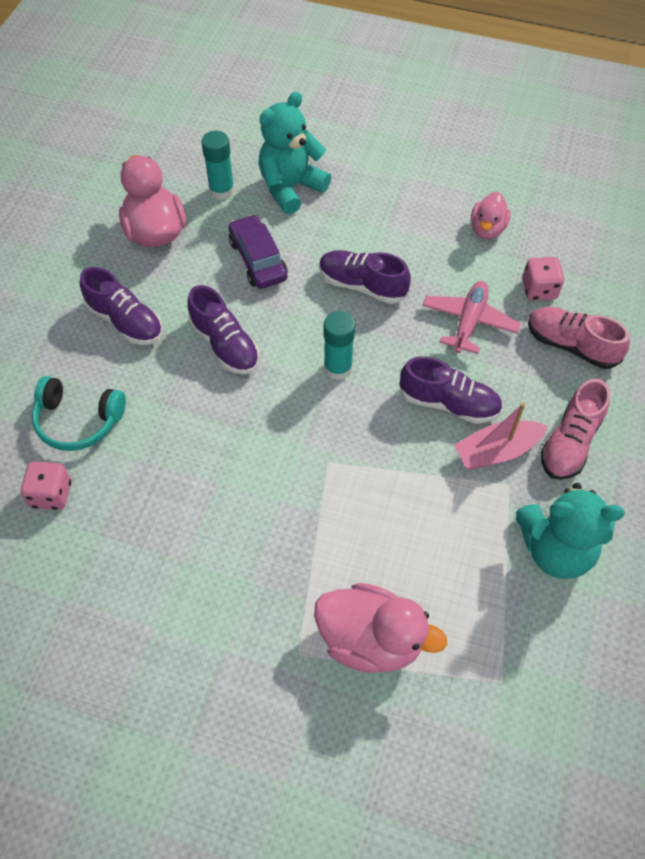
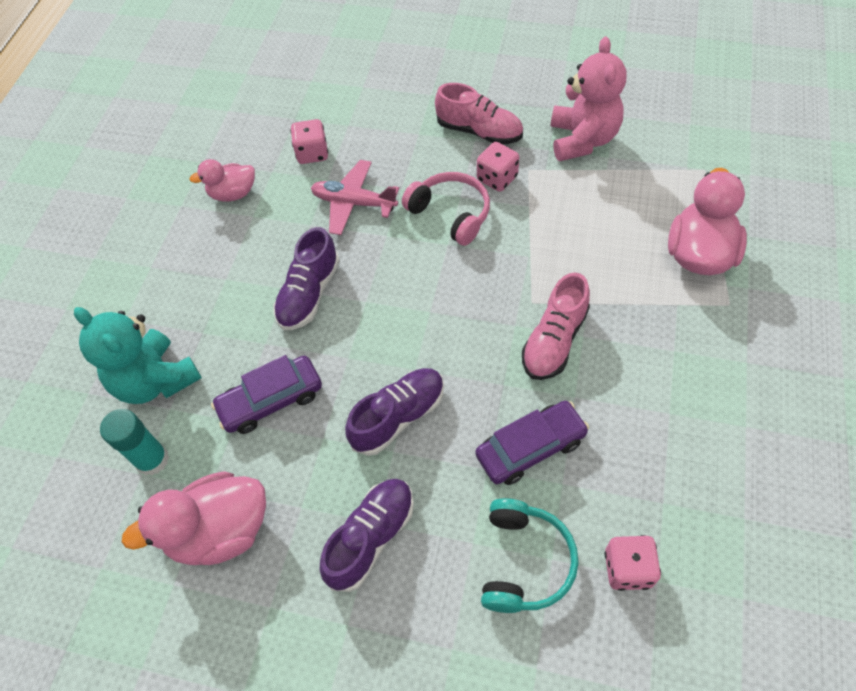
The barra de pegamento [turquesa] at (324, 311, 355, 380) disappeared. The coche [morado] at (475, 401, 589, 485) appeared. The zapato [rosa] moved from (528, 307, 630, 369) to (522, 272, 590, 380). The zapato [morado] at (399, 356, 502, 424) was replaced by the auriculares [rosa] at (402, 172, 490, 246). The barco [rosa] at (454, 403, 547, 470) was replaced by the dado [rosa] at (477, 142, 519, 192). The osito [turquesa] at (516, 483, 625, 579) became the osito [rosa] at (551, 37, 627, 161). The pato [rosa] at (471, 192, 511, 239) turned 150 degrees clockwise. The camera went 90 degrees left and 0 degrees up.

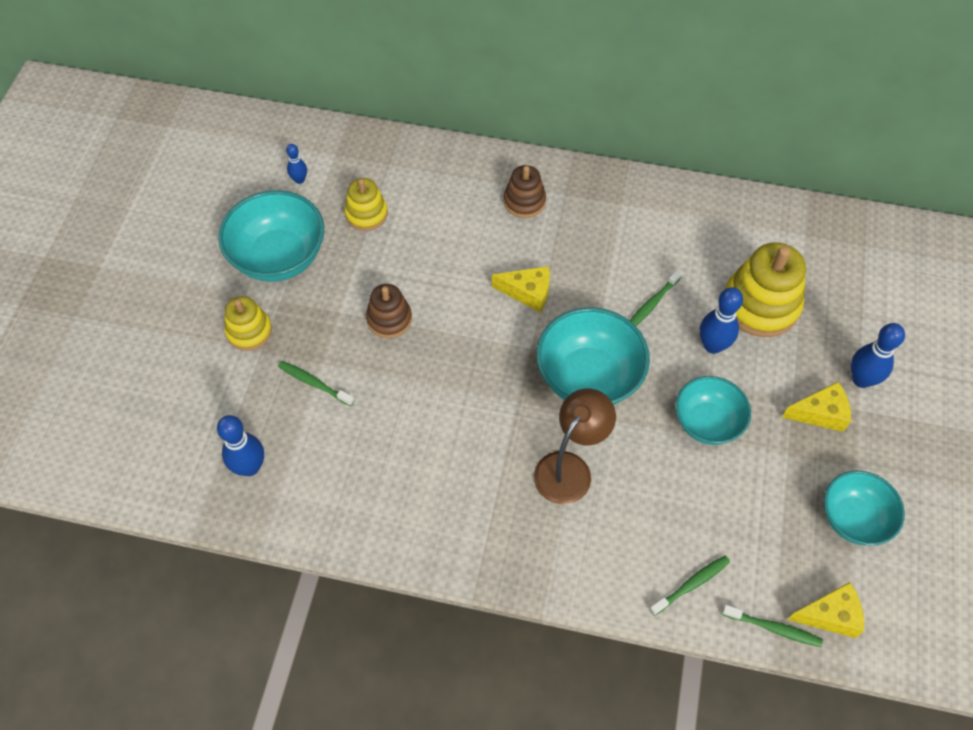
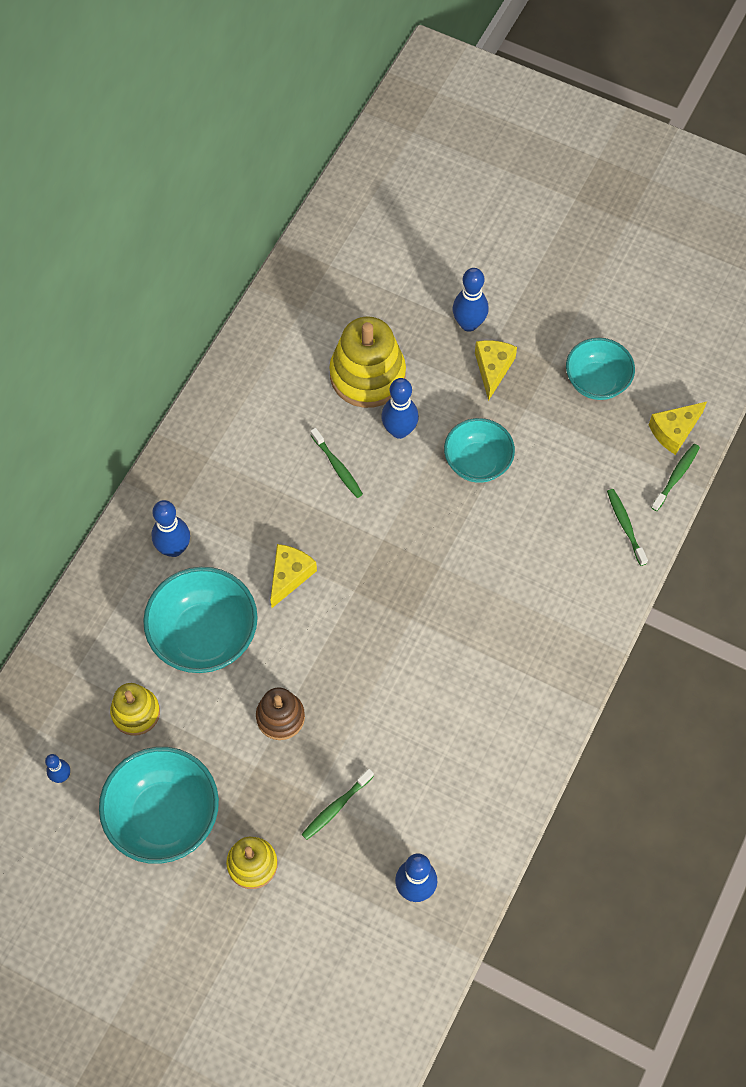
The lámpara [marrón] at (534, 389, 616, 504) disappeared. The cuenco [turquesa] moved from (536, 307, 650, 405) to (143, 567, 258, 673). The juguete apilable [marrón] at (504, 165, 546, 218) was replaced by the bolo [azul] at (151, 500, 190, 557). The queso [amarillo] at (787, 582, 864, 638) turned 135 degrees counterclockwise. The camera went 75 degrees left and 5 degrees up.

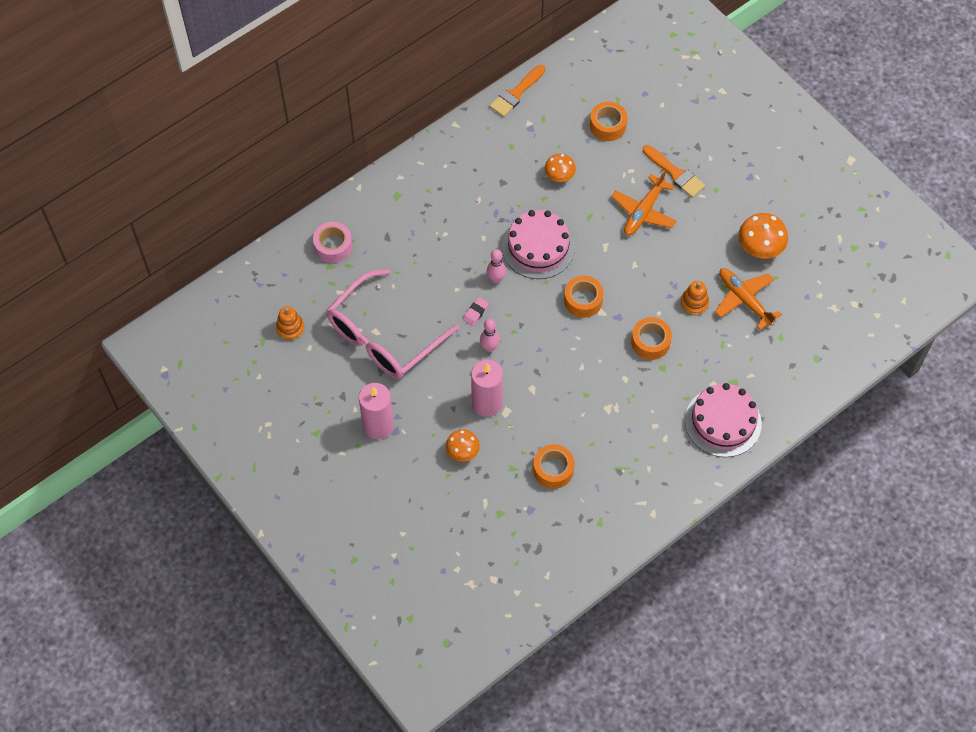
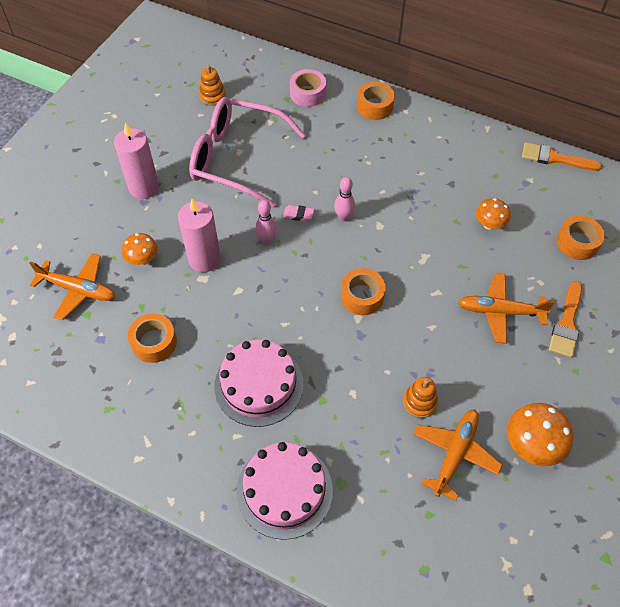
The avión [naranja] at (29, 253, 115, 320) appeared. The tarta [rosa] moved from (502, 210, 575, 279) to (215, 340, 304, 427). The cinta adhesiva [naranja] moved from (631, 317, 672, 360) to (357, 82, 395, 120). The camera went 65 degrees right and 5 degrees down.

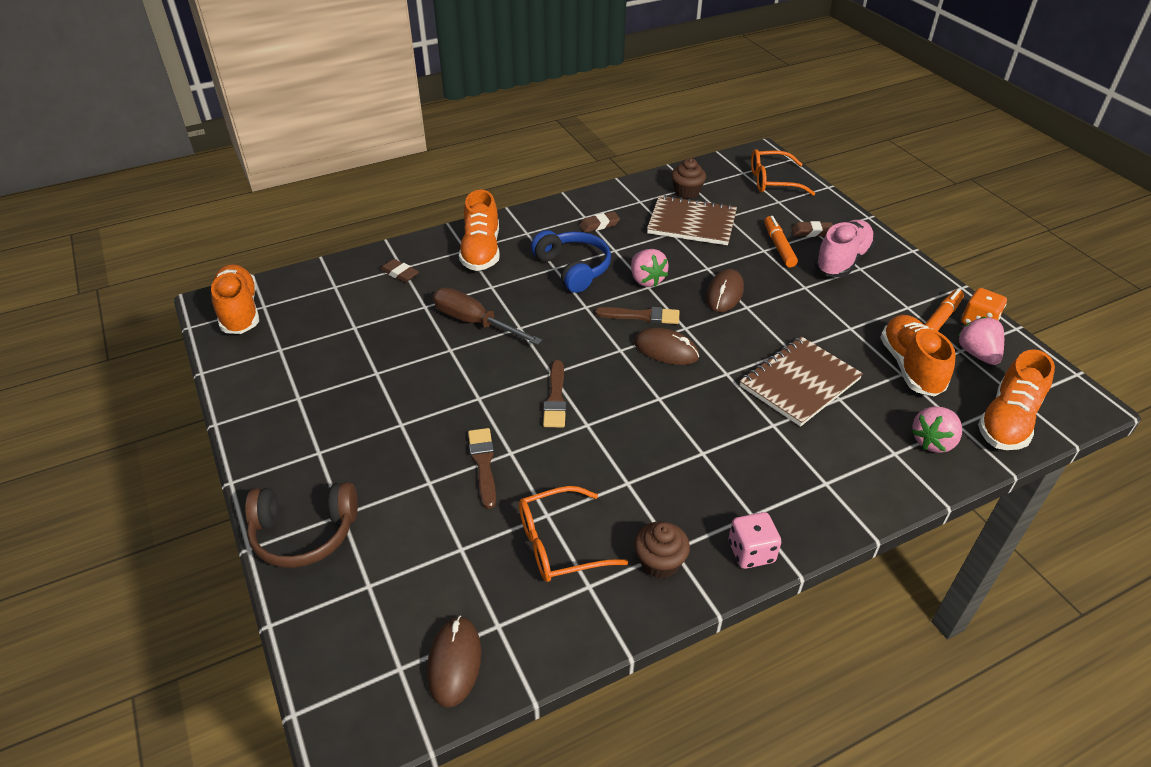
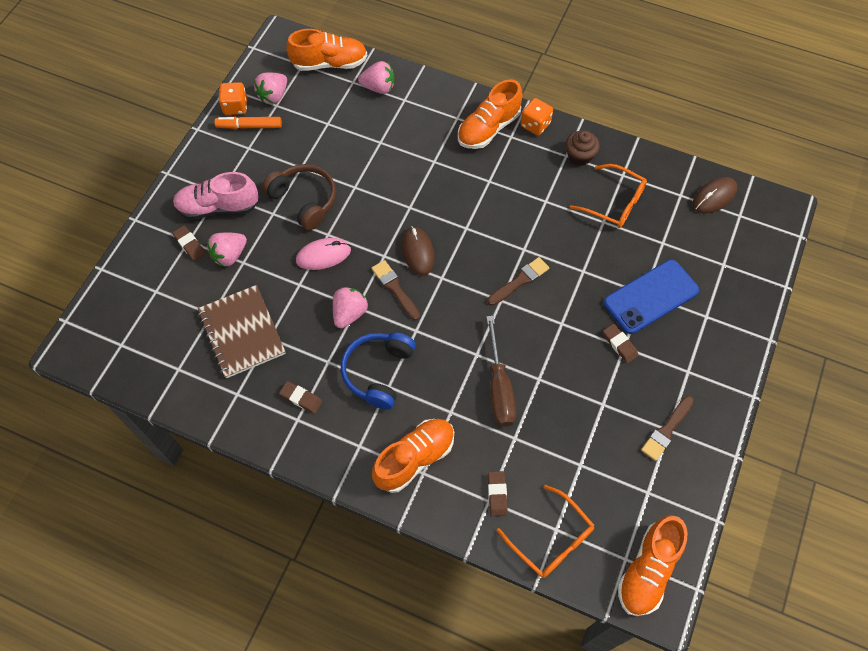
The magdalena [marrón] at (671, 158, 706, 199) disappeared. The cuaderno [marrón] at (740, 336, 863, 427) disappeared. The goma de borrar [marrón] at (603, 324, 638, 363) appeared. The móvil [azul] at (604, 260, 699, 334) appeared. The auriculares [marrón] moved from (245, 482, 358, 568) to (262, 164, 336, 231). The pincel [marrón] moved from (468, 428, 496, 509) to (641, 396, 694, 461). The gafas [naranja] moved from (751, 149, 815, 196) to (497, 485, 595, 578). The zapato [naranja] moved from (880, 315, 956, 397) to (458, 79, 523, 149). The rotulador [naranja] at (764, 216, 798, 267) was replaced by the fresa [rosa] at (207, 232, 247, 267). The ratón [marrón] at (706, 269, 744, 312) became the ratón [rosa] at (296, 238, 351, 270). The dado [rosa] at (728, 512, 782, 569) became the dado [naranja] at (521, 98, 553, 136). The camera went 130 degrees left and 20 degrees up.

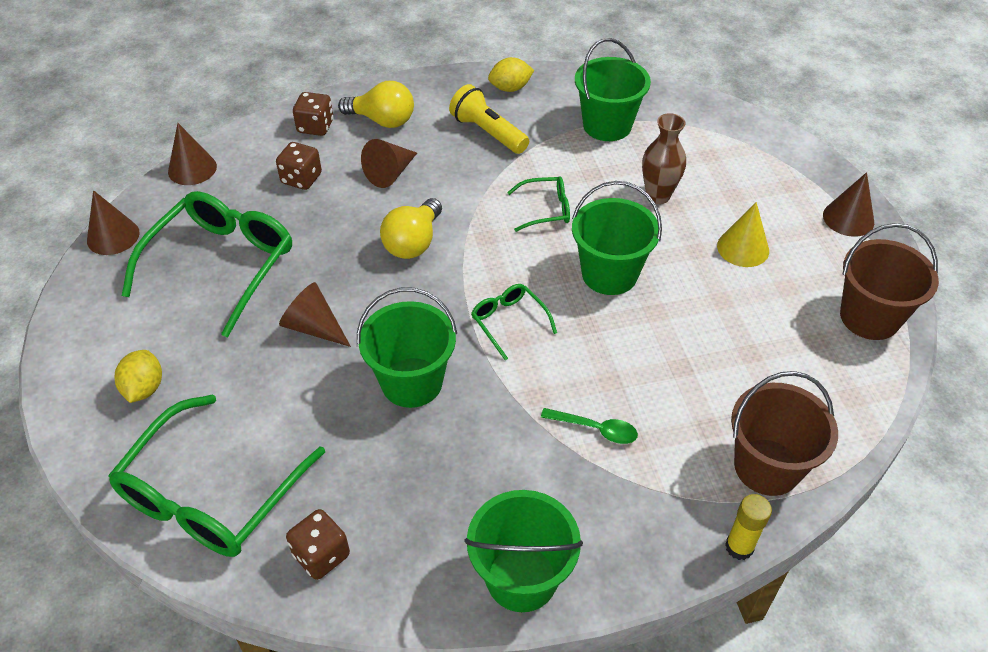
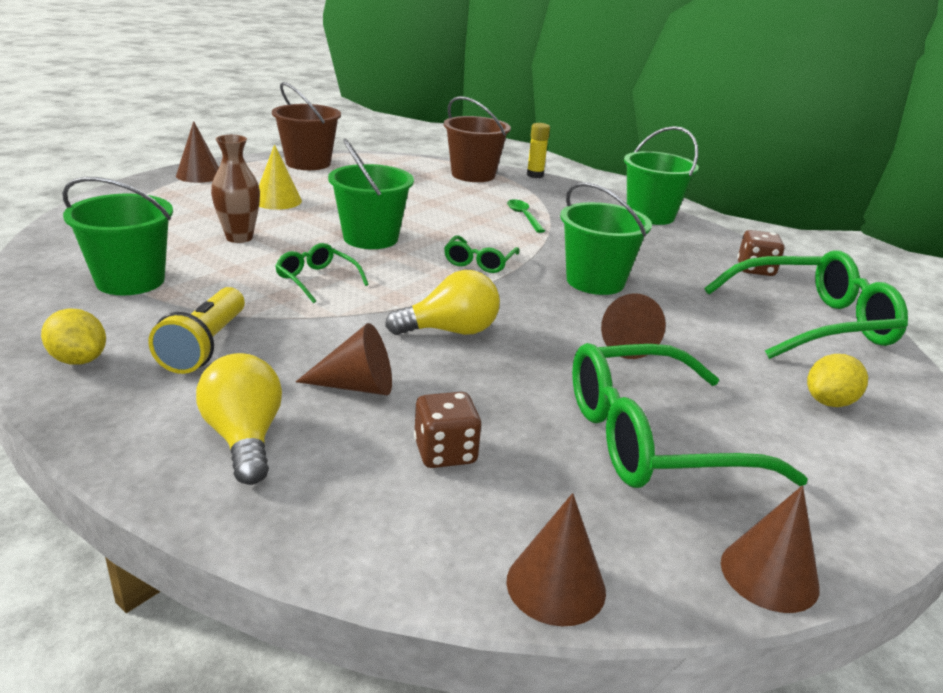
The dado [marrón] at (293, 92, 333, 136) disappeared. The camera went 130 degrees left and 20 degrees down.

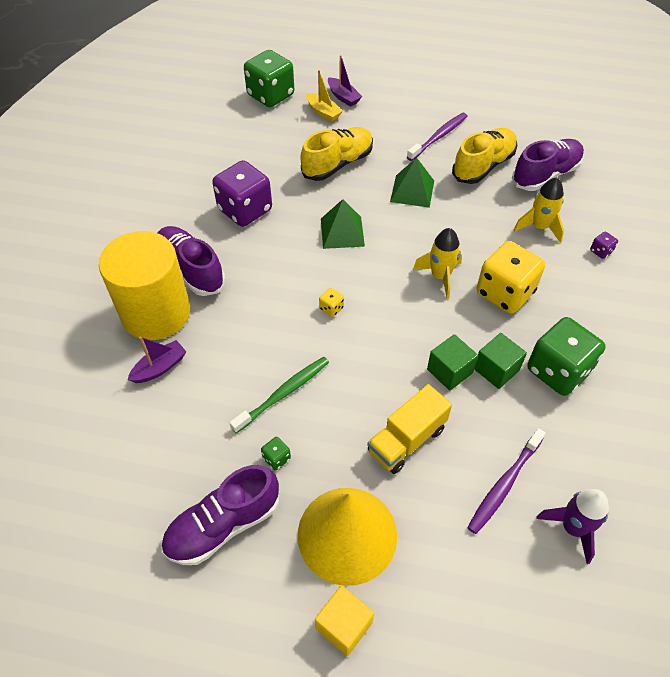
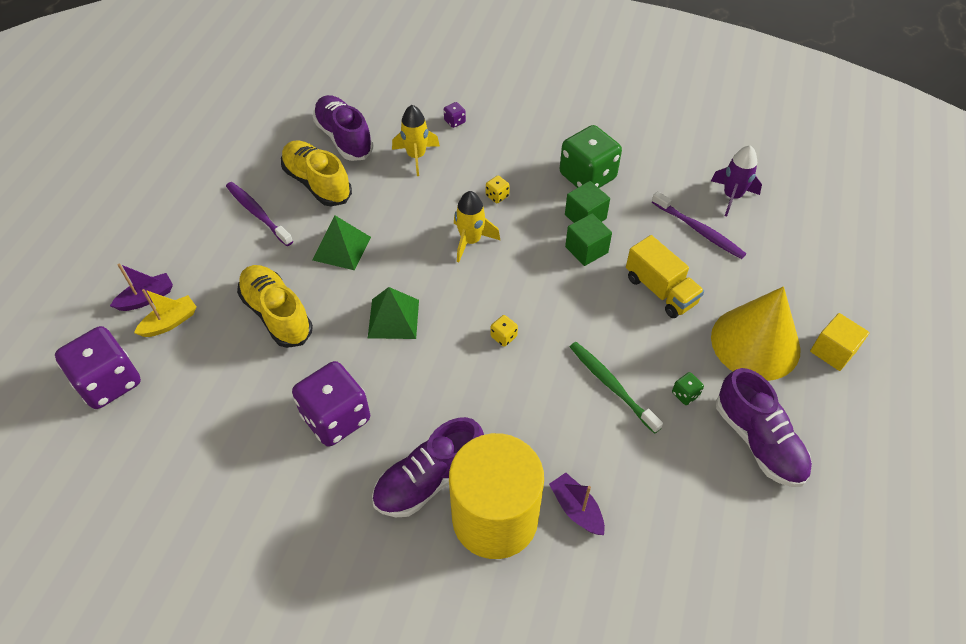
The dado [verde] at (244, 50, 294, 107) became the dado [morado] at (55, 326, 141, 409). The dado [amarillo] at (477, 241, 545, 314) changed to 0.40 times the size. The camera went 85 degrees left and 0 degrees up.

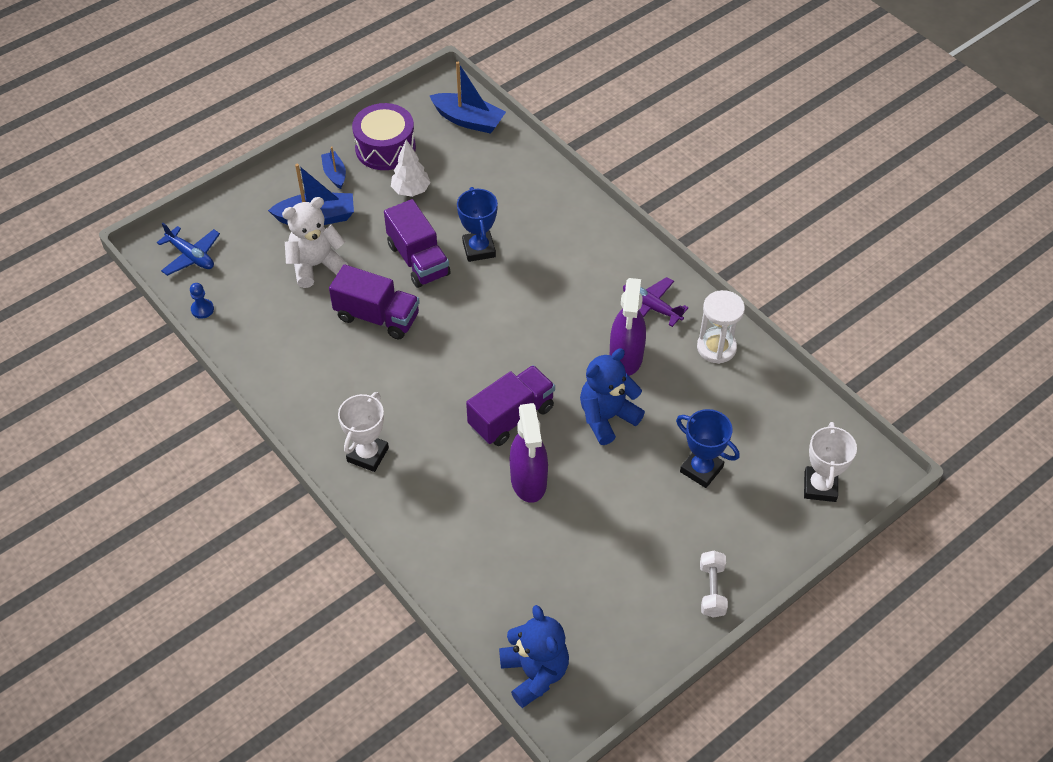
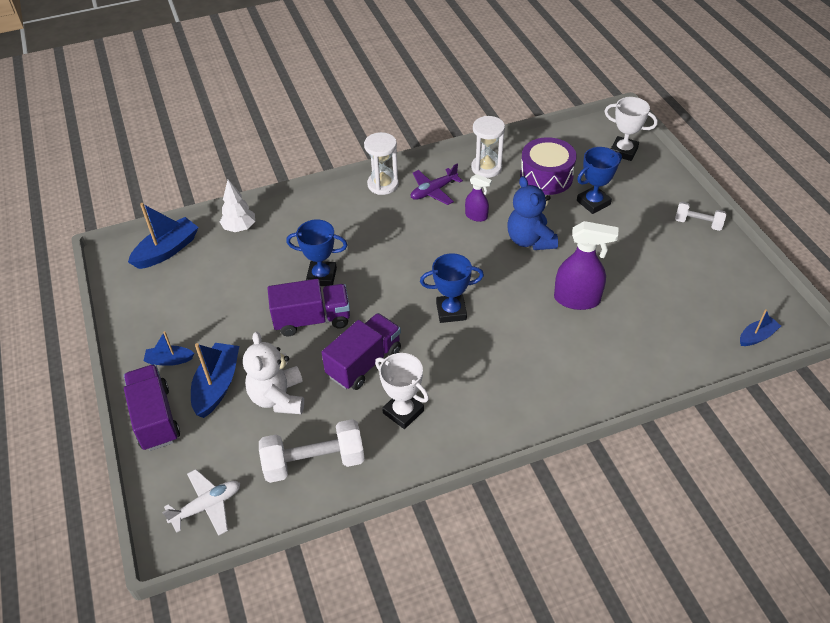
The peón [azul] at (190, 283, 214, 319) disappeared. The mancuerna [blanco] at (259, 419, 365, 483) appeared. The reloj de arena [blanco] at (364, 132, 399, 195) appeared. The trofeo [azul] at (420, 253, 484, 323) appeared. The trofeo [blanco] moved from (338, 392, 389, 472) to (375, 353, 429, 429). The tambor [morado] moved from (352, 103, 416, 170) to (520, 137, 577, 195). The árbol [blanco] moved from (391, 139, 431, 197) to (220, 180, 255, 232). The camión [morado] moved from (466, 365, 555, 446) to (124, 364, 180, 451). The osito [azul] at (499, 605, 569, 708) was replaced by the barco [azul] at (740, 309, 781, 346). The avión [azul] at (157, 223, 220, 276) became the avión [blanco] at (162, 469, 240, 536). The pulverizador [morado] at (610, 278, 646, 376) changed to 0.56 times the size. The camera went 70 degrees left and 5 degrees down.

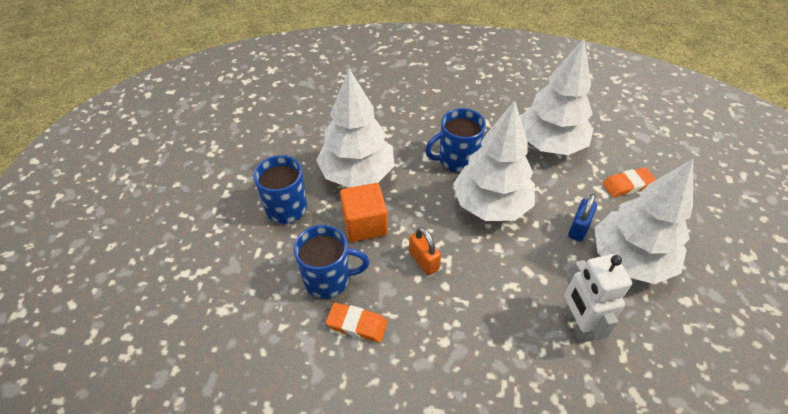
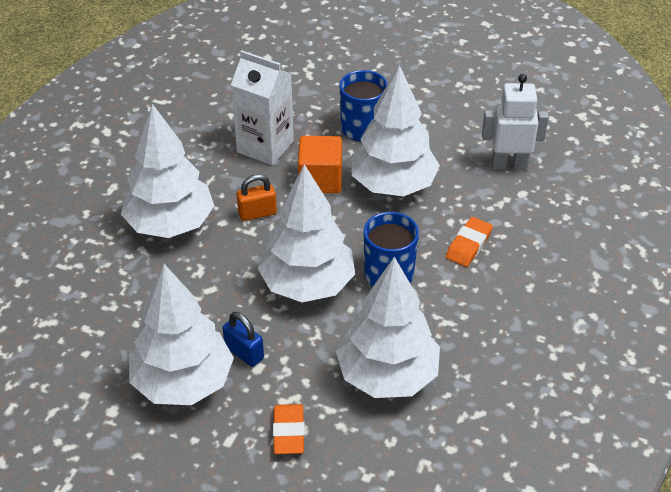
The árbol [blanco] at (121, 104, 214, 238) appeared. The goma de borrar [naranja] moved from (326, 303, 388, 343) to (446, 217, 493, 267). The robot [blanco] moved from (564, 254, 632, 343) to (482, 74, 549, 170). The taza [azul] at (293, 225, 370, 299) was replaced by the cartón de leche [blanco] at (231, 50, 294, 165). The camera went 105 degrees right and 5 degrees down.

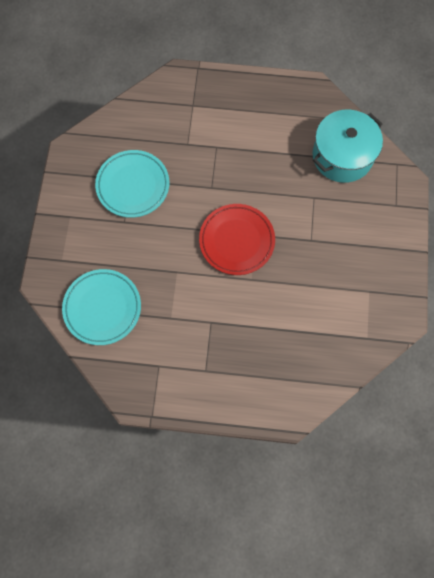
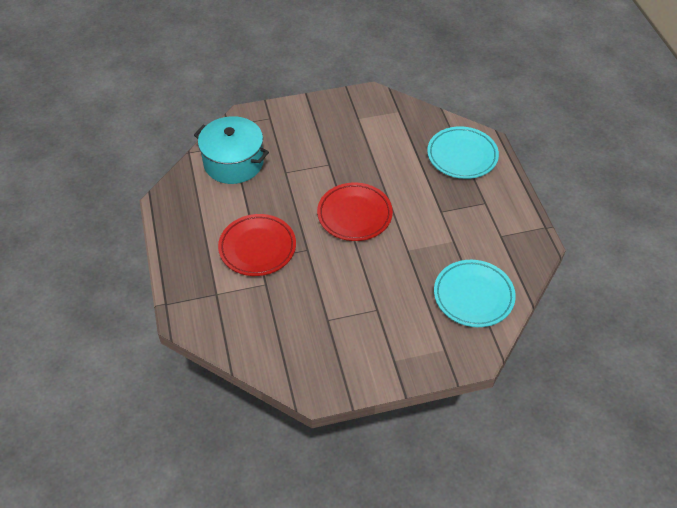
The plato [rojo] at (218, 214, 296, 276) appeared. The plato [turquesa] moved from (95, 150, 169, 218) to (427, 126, 499, 179). The camera went 110 degrees left and 20 degrees down.

